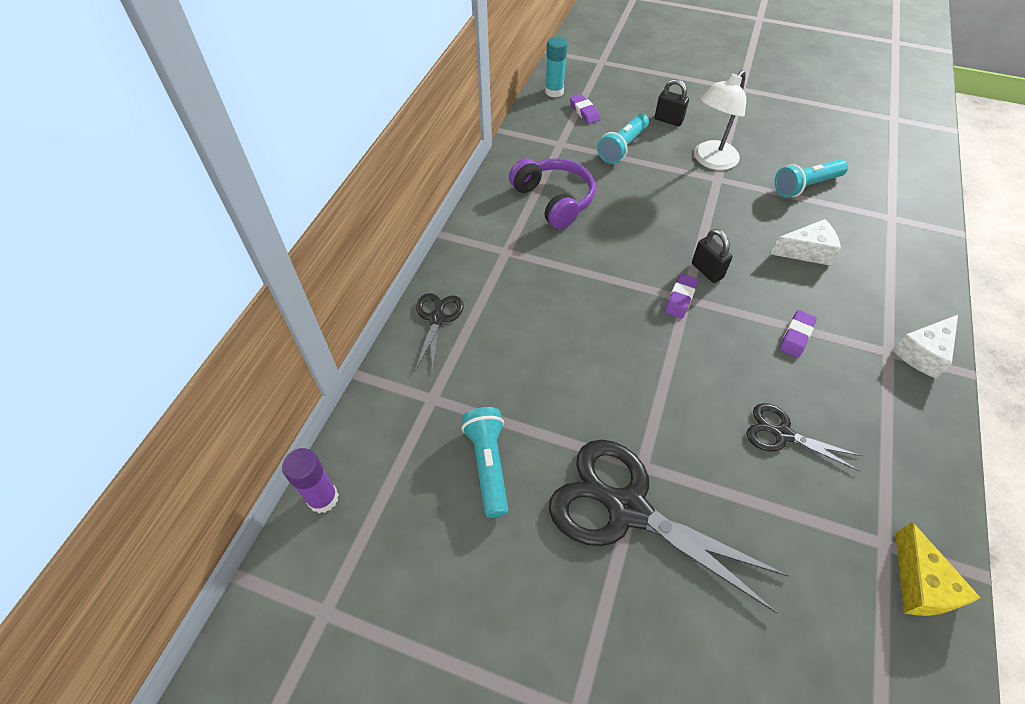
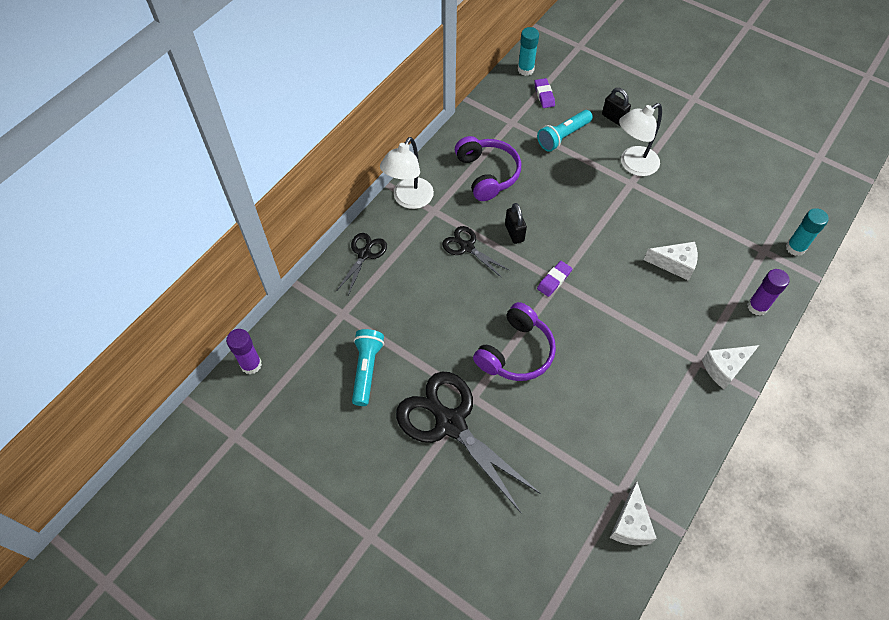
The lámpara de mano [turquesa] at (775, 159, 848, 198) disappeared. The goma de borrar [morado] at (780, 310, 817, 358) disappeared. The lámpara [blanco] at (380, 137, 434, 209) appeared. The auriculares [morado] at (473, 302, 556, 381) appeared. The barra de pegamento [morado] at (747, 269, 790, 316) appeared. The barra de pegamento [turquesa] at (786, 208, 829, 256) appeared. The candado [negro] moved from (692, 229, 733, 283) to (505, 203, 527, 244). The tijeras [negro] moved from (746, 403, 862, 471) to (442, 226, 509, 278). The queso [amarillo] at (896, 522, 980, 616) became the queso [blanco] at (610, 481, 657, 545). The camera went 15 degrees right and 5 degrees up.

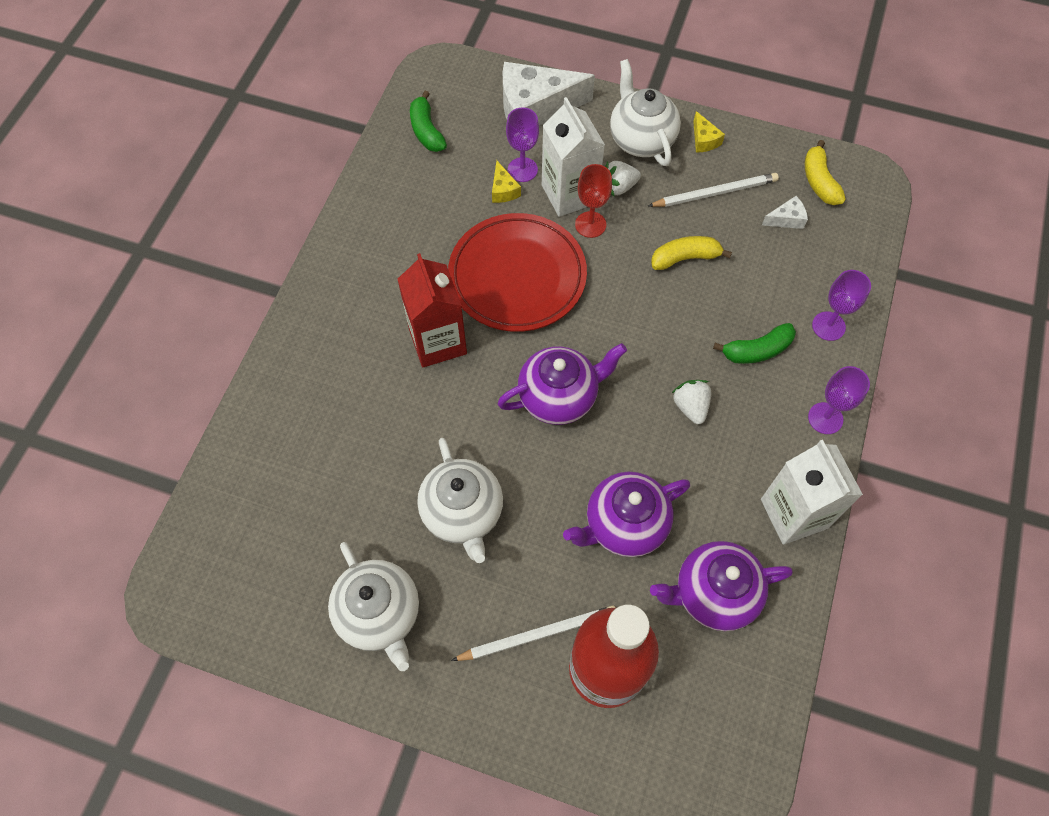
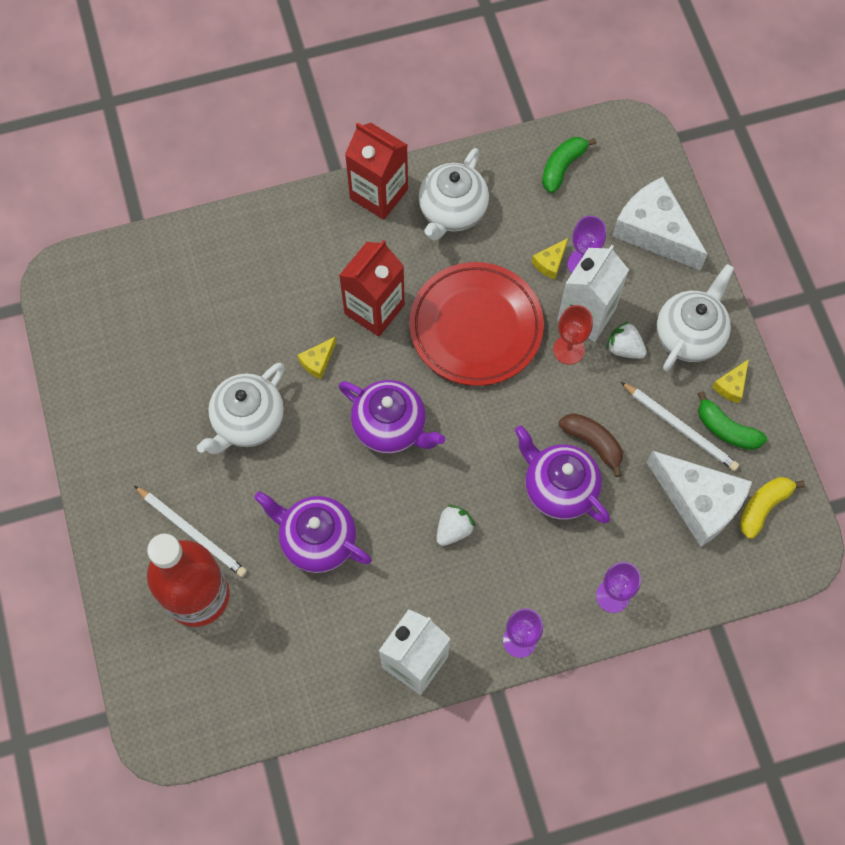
The queso [amarillo] at (298, 337, 336, 379) appeared. The cartón de leche [rojo] at (345, 122, 408, 220) appeared. The tetera [blanco] moved from (328, 542, 419, 671) to (418, 148, 489, 241). The tetera [morado] moved from (650, 541, 793, 631) to (515, 425, 610, 524). The plátano [verde] moved from (713, 323, 796, 364) to (698, 391, 767, 450). The plátano [amarillo] at (651, 236, 732, 270) became the plátano [marrón] at (559, 413, 623, 477). The queso [blanco] at (762, 196, 808, 229) changed to 2.31 times the size. The camera went 55 degrees right and 5 degrees up.

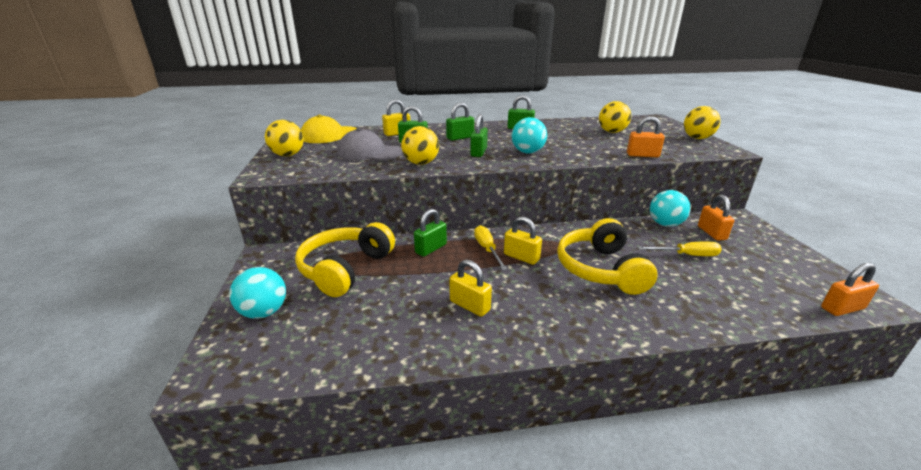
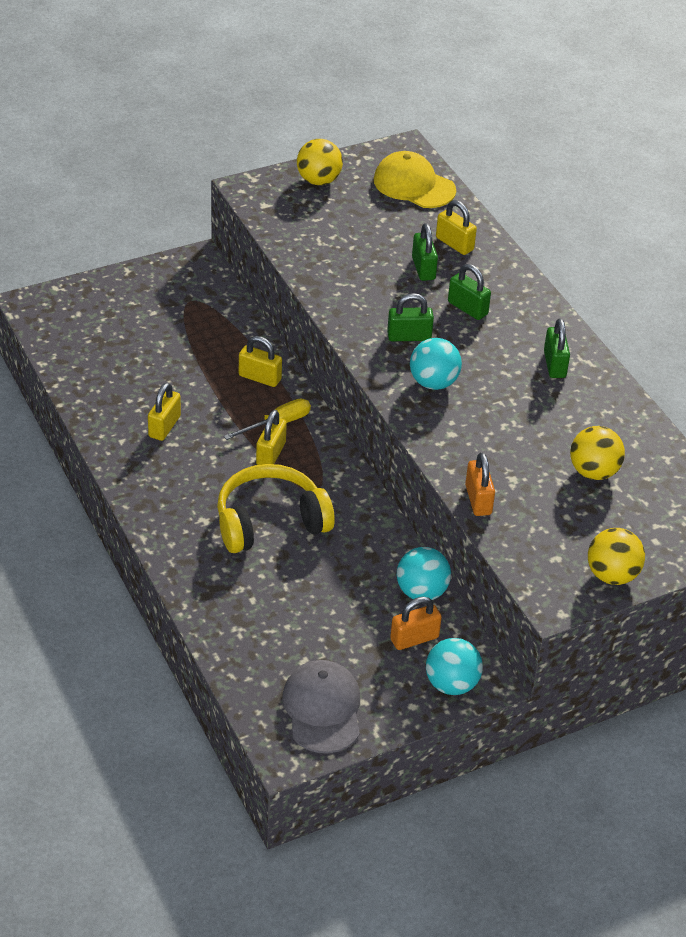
The auriculares [amarillo] at (295, 222, 395, 297) disappeared. The pelota [amarillo] at (401, 126, 439, 165) disappeared. The destornillador [amarillo] at (638, 242, 722, 256) disappeared. The candado [naranja] at (821, 263, 879, 316) disappeared. The pelota [turquesa] moved from (229, 267, 286, 319) to (426, 638, 483, 695). The gorra [gris] moved from (337, 128, 403, 160) to (282, 660, 360, 753). The candado [verde] at (414, 209, 447, 257) became the candado [amarillo] at (239, 336, 282, 387). The camera went 70 degrees right and 15 degrees up.

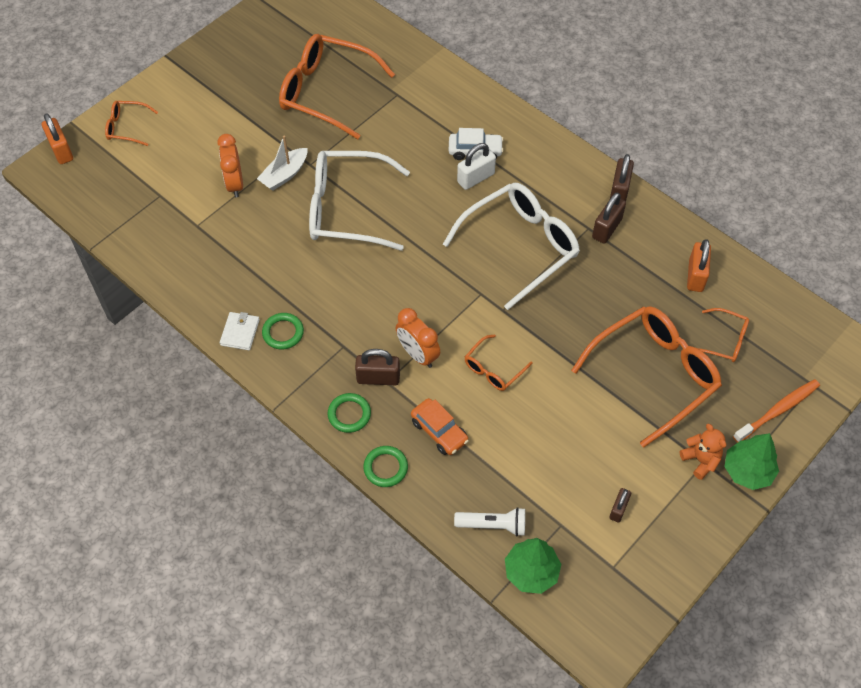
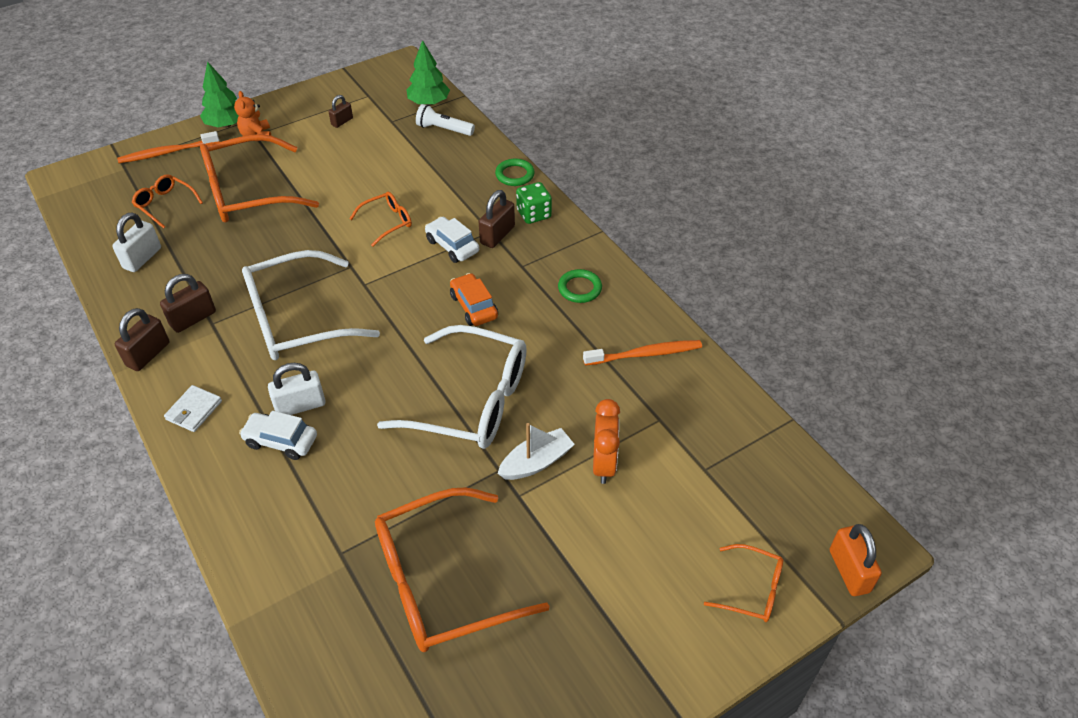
The cepillo de dientes [naranja] at (583, 340, 702, 366) appeared. The cartera [blanco] moved from (220, 312, 260, 350) to (164, 385, 222, 432). The coche [naranja] moved from (411, 398, 469, 455) to (450, 273, 498, 326). The anillo [verde] at (328, 393, 371, 433) was replaced by the dado [verde] at (516, 182, 552, 224). The despertador [naranja] at (396, 308, 440, 368) was replaced by the coche [blanco] at (425, 217, 479, 263). The candado [naranja] at (687, 239, 711, 292) became the candado [blanco] at (112, 213, 161, 272). The gafas [naranja] at (279, 34, 395, 139) turned 120 degrees clockwise. The candado [marrón] at (355, 349, 400, 385) turned 75 degrees counterclockwise. The camera went 165 degrees left and 10 degrees down.

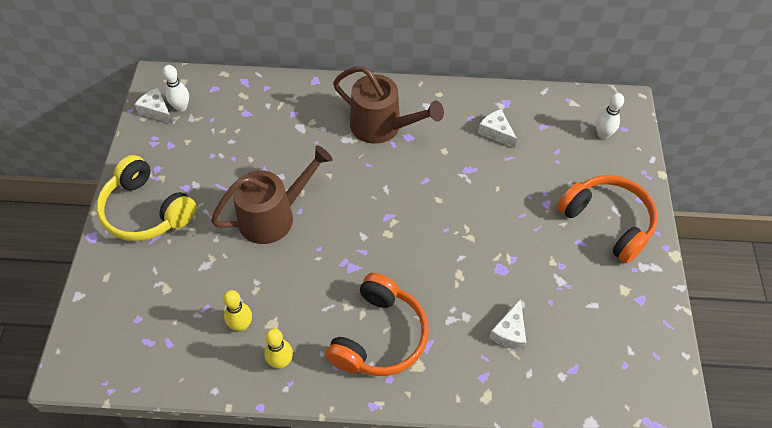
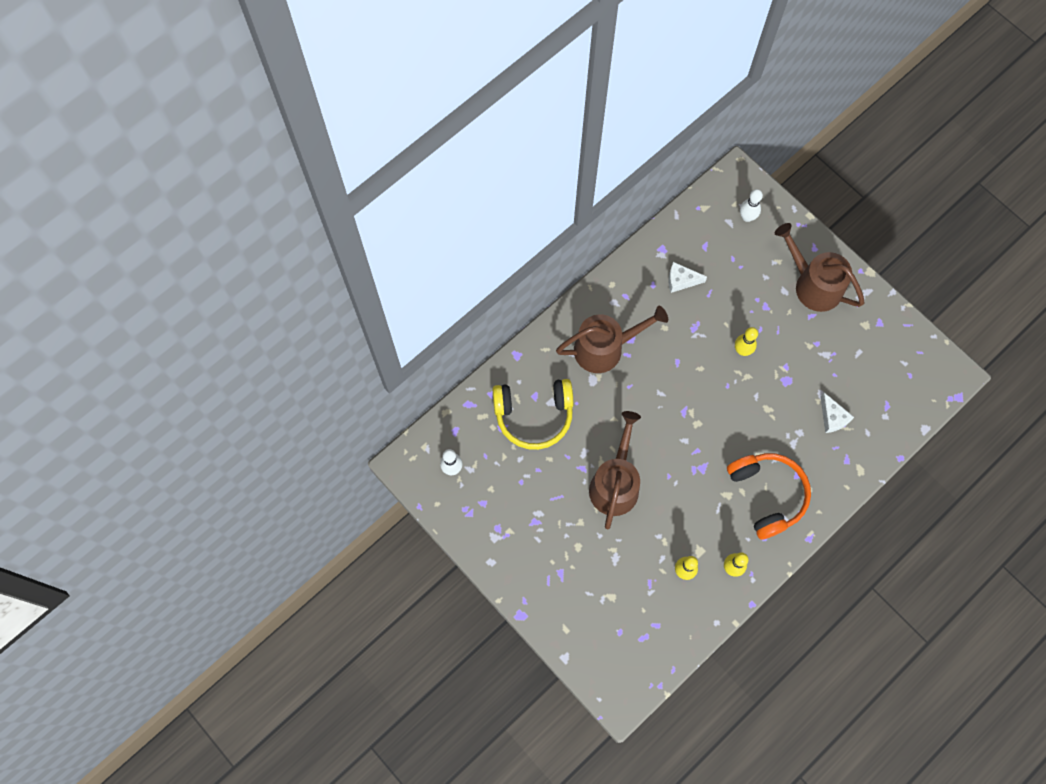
The queso [blanco] at (134, 88, 173, 124) disappeared. The bolo [amarillo] at (735, 327, 758, 356) appeared. The auriculares [amarillo] moved from (96, 155, 197, 241) to (492, 379, 573, 450). The auriculares [naranja] at (557, 175, 658, 264) was replaced by the regadera [marrón] at (775, 223, 864, 312). The camera went 45 degrees left and 15 degrees up.

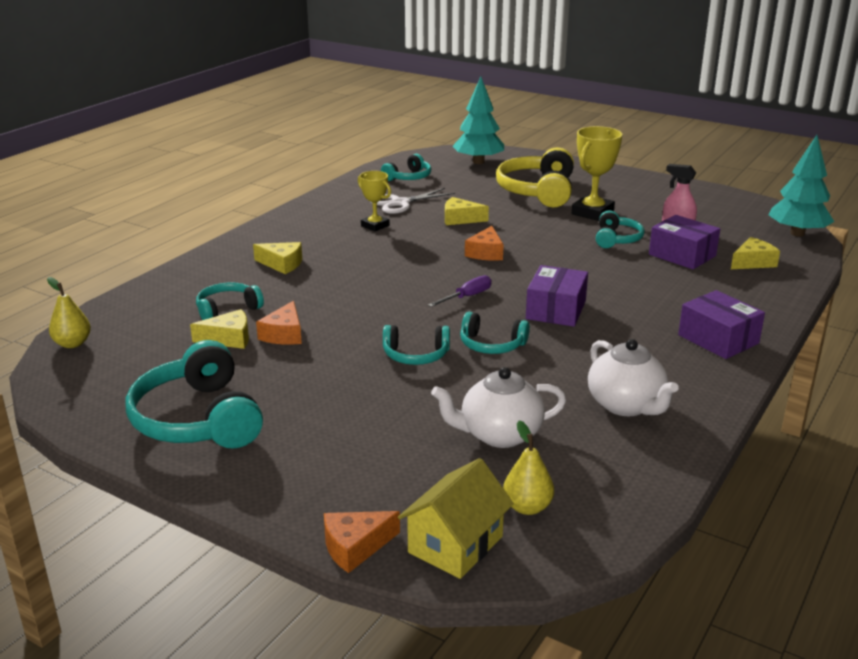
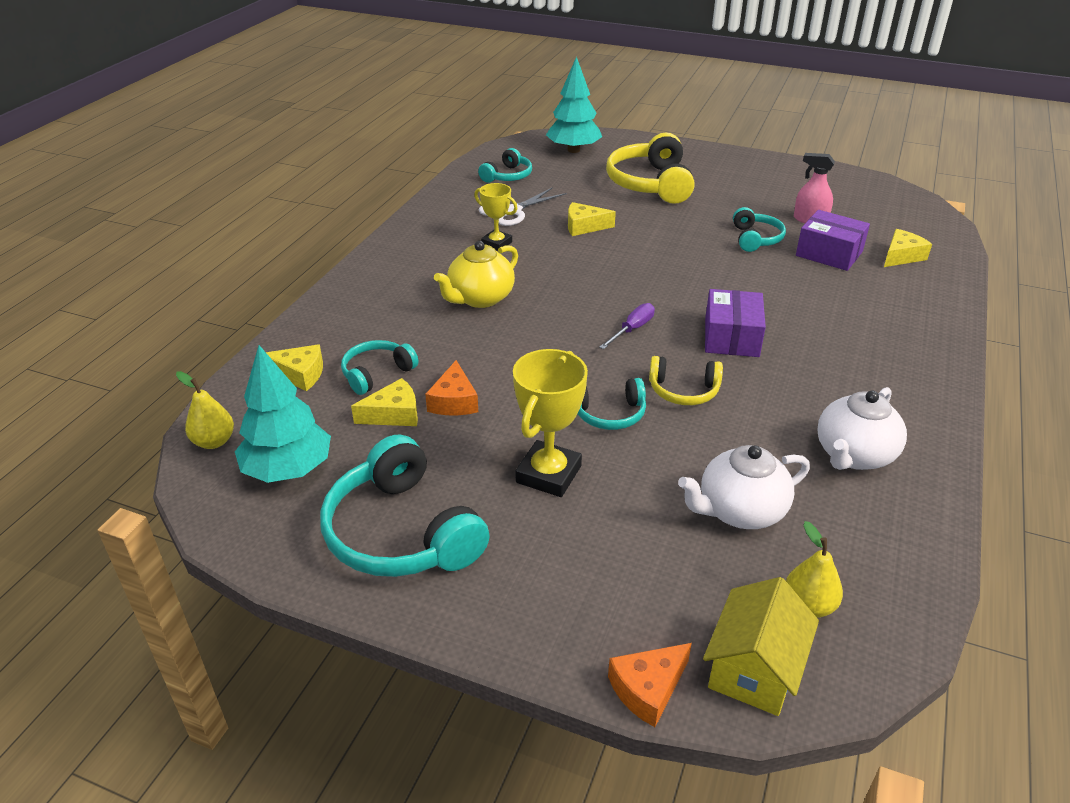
The queso [naranja] at (465, 226, 504, 261) disappeared. The caja [morado] at (678, 290, 765, 359) disappeared. The tetera [amarillo] at (434, 241, 518, 308) appeared. The queso [amarillo] moved from (253, 242, 302, 274) to (266, 344, 323, 391). The trofeo [amarillo] moved from (572, 126, 623, 221) to (513, 349, 588, 497). The árbol [turquesa] moved from (769, 135, 834, 237) to (235, 345, 331, 483). The auriculares [turquesa] at (460, 312, 530, 354) became the auriculares [amarillo] at (649, 356, 723, 405). The tetera [blanco] at (588, 339, 679, 416) turned 75 degrees clockwise. The camera went 10 degrees left and 10 degrees up.

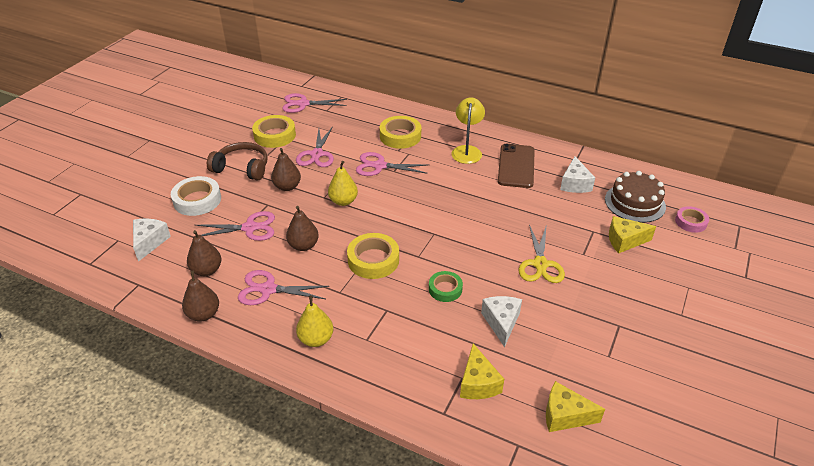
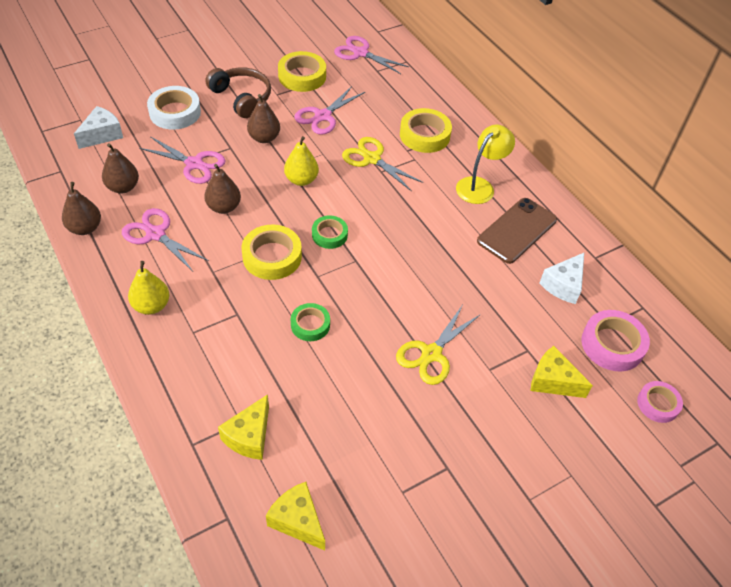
The queso [blanco] at (481, 296, 522, 347) disappeared. The cinta adhesiva [verde] at (312, 215, 348, 249) appeared. The tarta [marrón] at (605, 171, 666, 223) was replaced by the cinta adhesiva [rosa] at (581, 310, 650, 371). The tijeras [rosa] at (356, 152, 428, 176) became the tijeras [amarillo] at (342, 137, 423, 192). The camera went 30 degrees right and 10 degrees up.

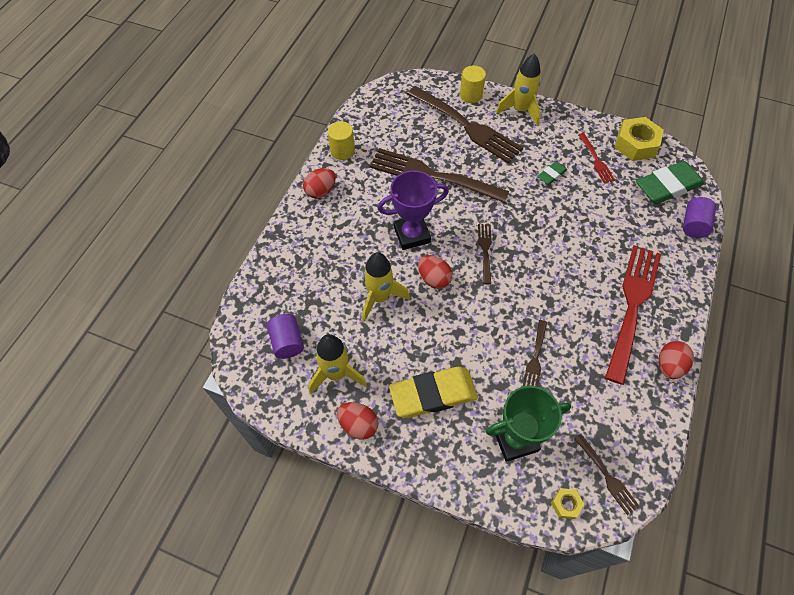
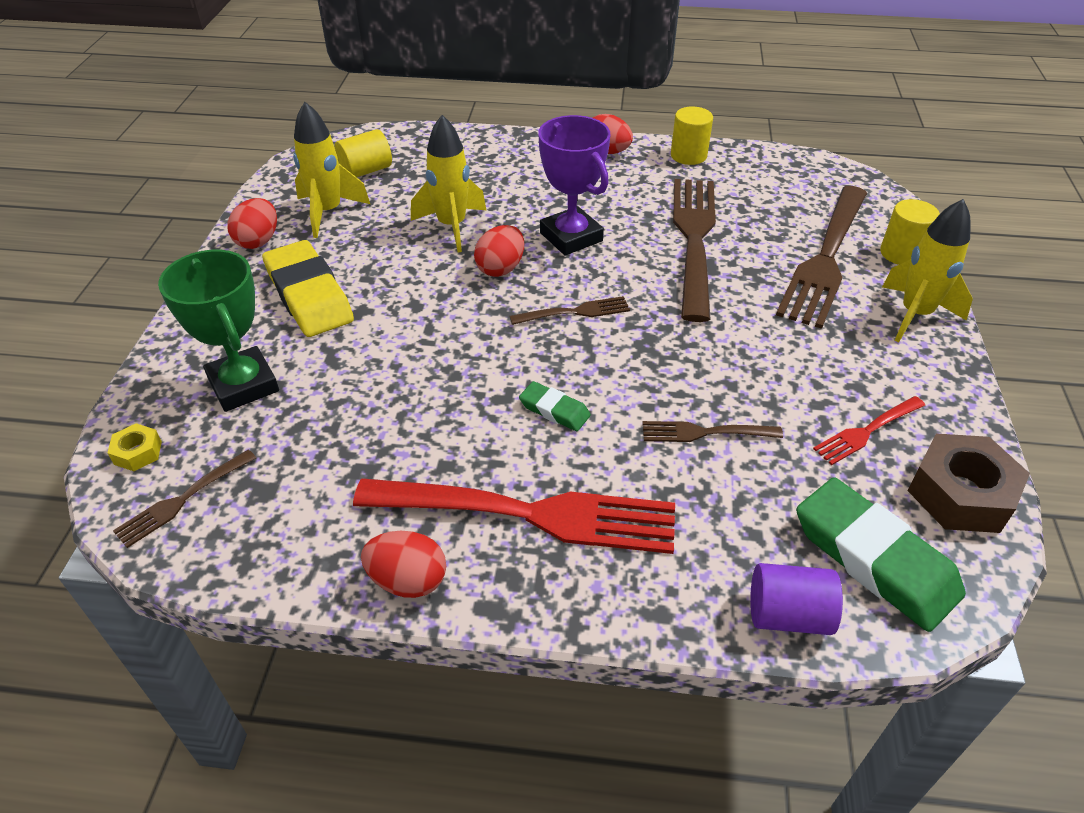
The tenedor [marrón] moved from (523, 320, 547, 387) to (642, 421, 783, 442). The goma de borrar [verde] moved from (537, 161, 567, 185) to (519, 381, 591, 431). The cilindro [morado] at (267, 314, 304, 359) became the cilindro [amarillo] at (335, 129, 392, 177). The tuerca [amarillo] at (615, 117, 664, 161) became the tuerca [marrón] at (907, 434, 1030, 533). The camera went 75 degrees right and 15 degrees down.

